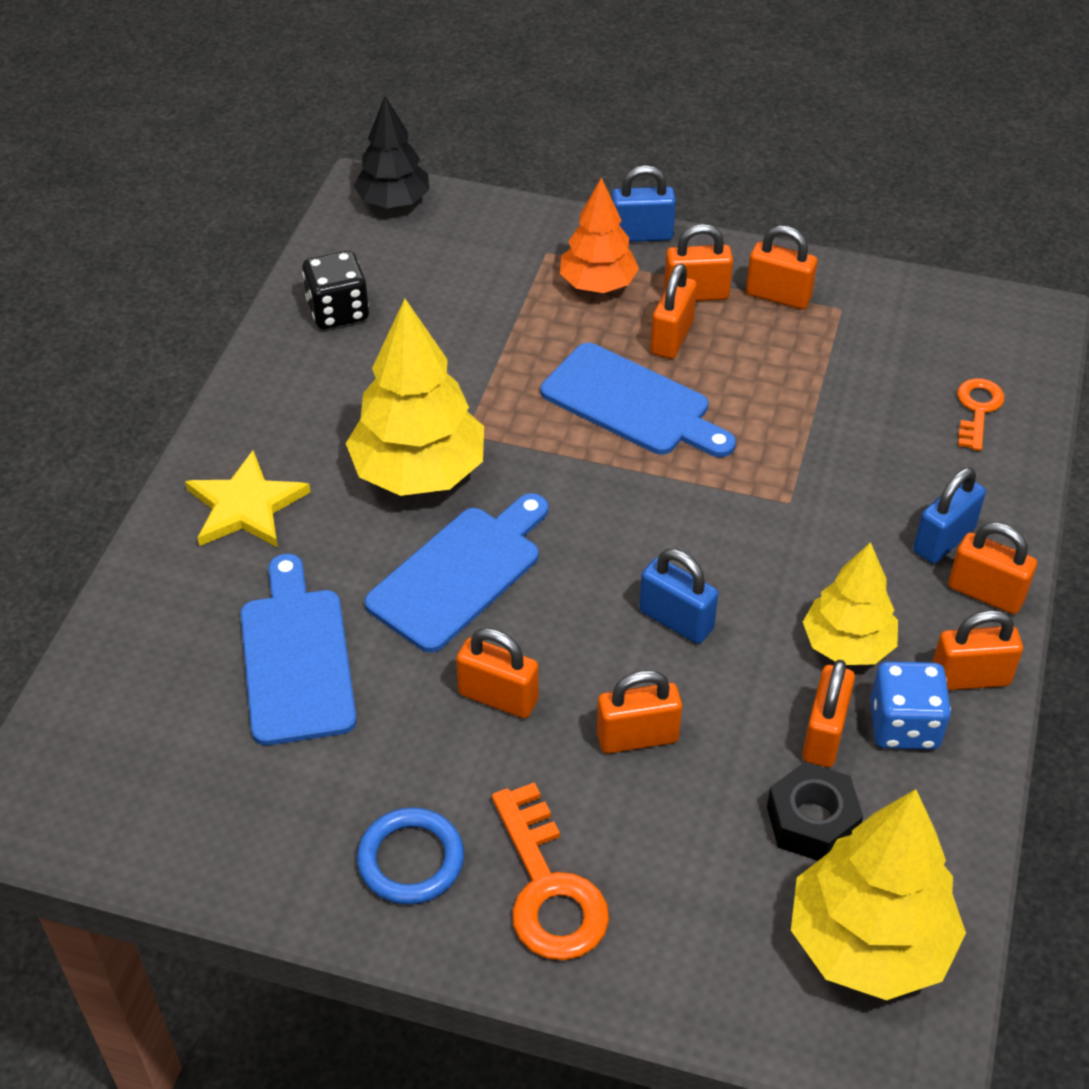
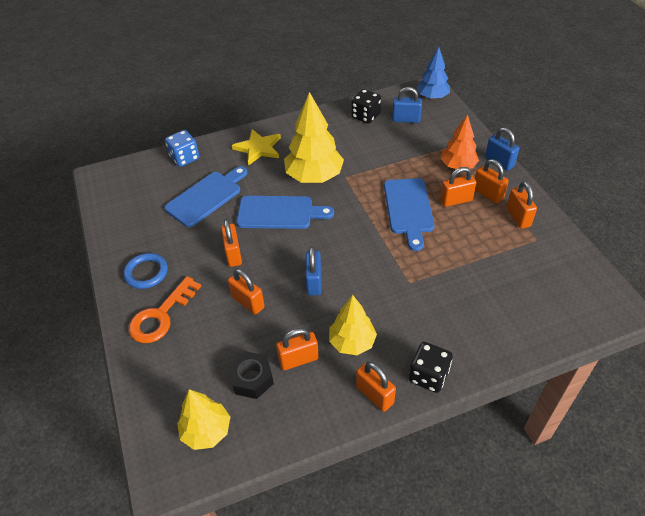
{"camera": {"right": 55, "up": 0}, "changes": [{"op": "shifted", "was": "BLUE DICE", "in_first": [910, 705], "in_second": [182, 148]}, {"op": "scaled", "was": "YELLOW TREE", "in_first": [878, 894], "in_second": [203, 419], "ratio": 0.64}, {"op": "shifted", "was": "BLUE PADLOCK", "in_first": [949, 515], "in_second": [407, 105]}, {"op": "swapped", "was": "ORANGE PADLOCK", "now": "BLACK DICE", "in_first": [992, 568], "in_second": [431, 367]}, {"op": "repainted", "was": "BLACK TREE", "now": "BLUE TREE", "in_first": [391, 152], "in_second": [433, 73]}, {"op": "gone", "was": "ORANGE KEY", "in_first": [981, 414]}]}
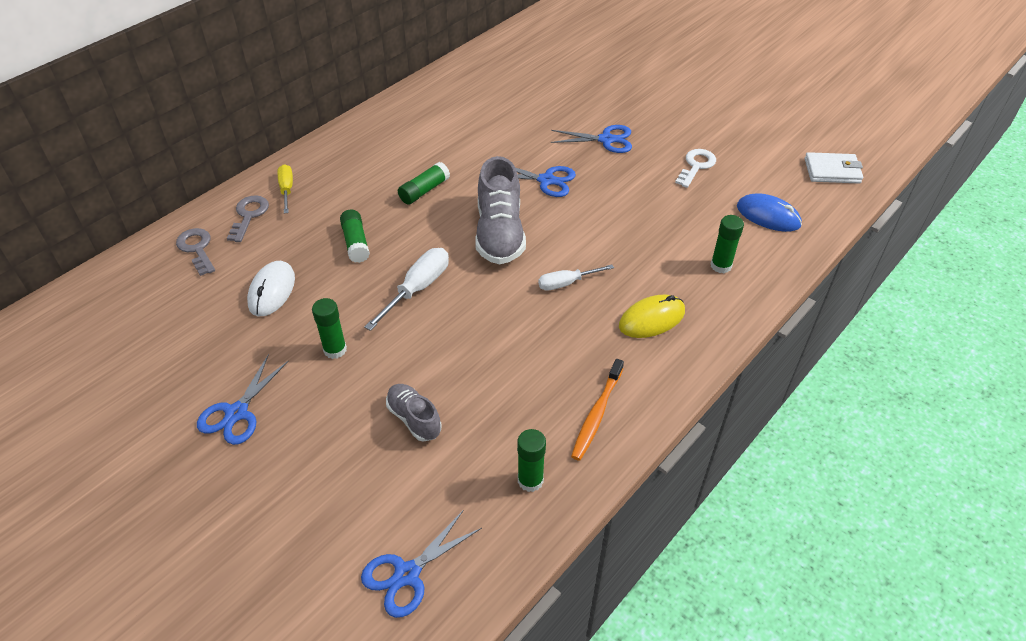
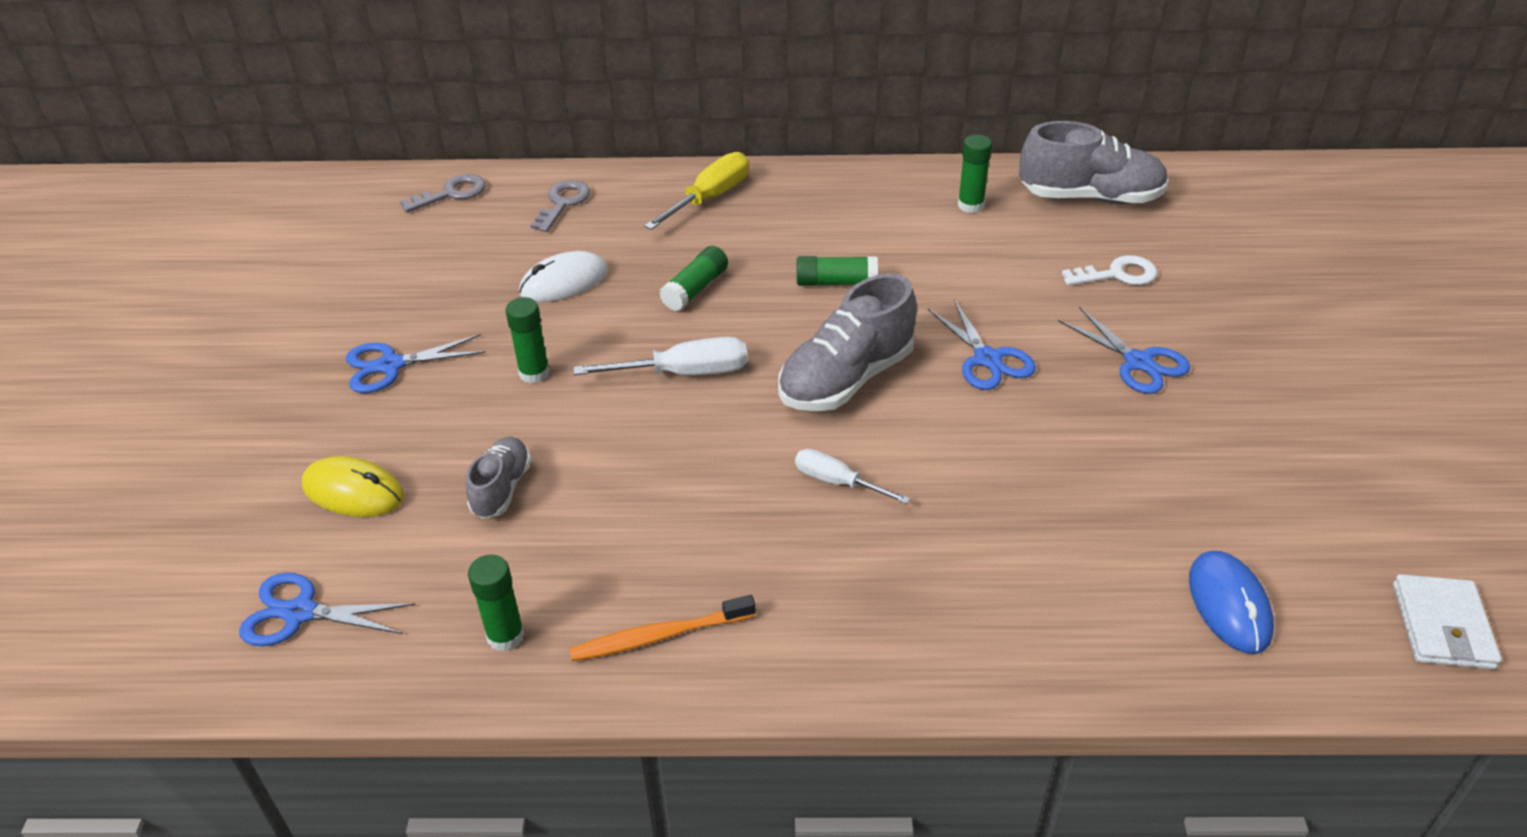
{"camera": {"right": 50, "up": -5}, "changes": [{"op": "shifted", "was": "YELLOW MOUSE", "in_first": [652, 316], "in_second": [353, 486]}, {"op": "shifted", "was": "GREY KEY", "in_first": [248, 218], "in_second": [443, 193]}, {"op": "scaled", "was": "YELLOW SCREWDRIVER", "in_first": [285, 189], "in_second": [696, 191], "ratio": 1.53}, {"op": "shifted", "was": "GREEN GLUE STICK", "in_first": [727, 244], "in_second": [975, 174]}, {"op": "new", "now": "GREY SHOE", "in_second": [1094, 162]}, {"op": "shifted", "was": "WHITE KEY", "in_first": [695, 168], "in_second": [1109, 270]}, {"op": "rotated", "was": "WHITE WALLET", "in_first": [834, 168], "in_second": [1447, 621], "clockwise": 45}]}
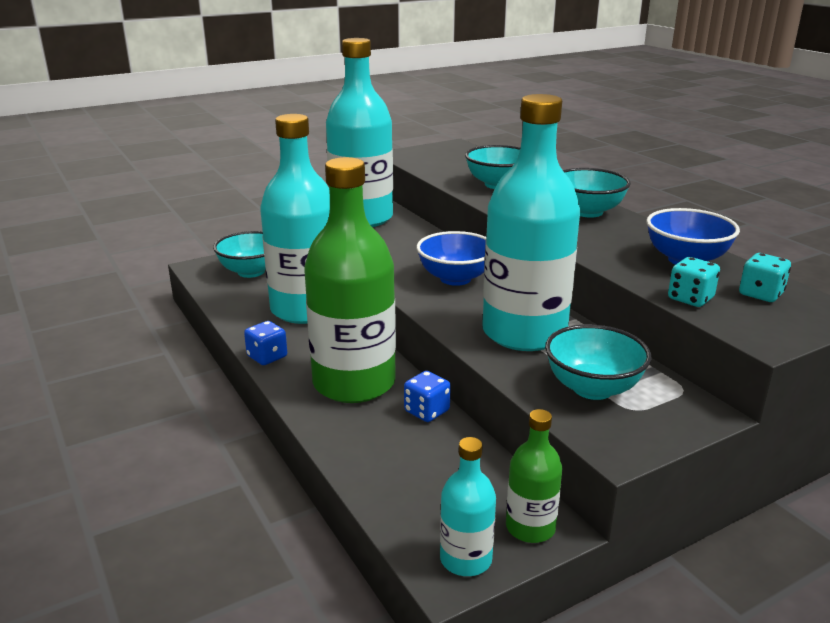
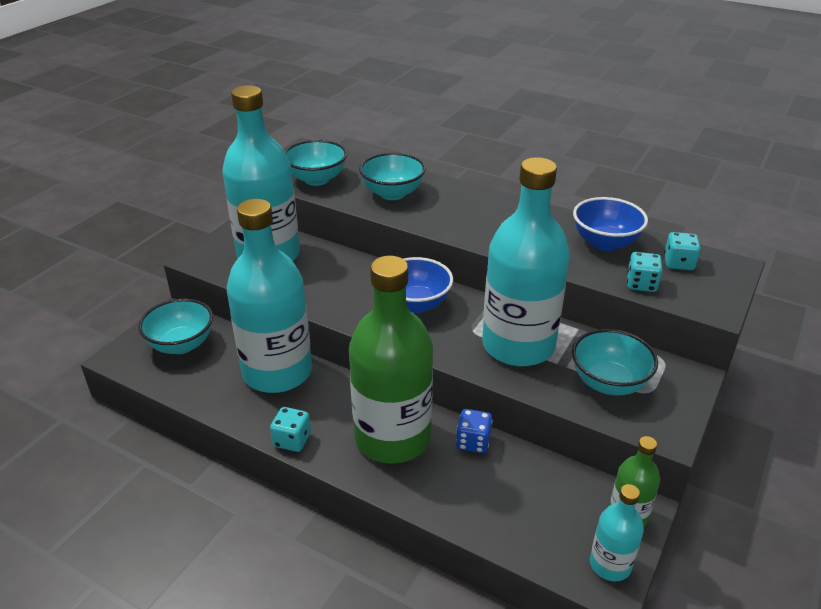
{"camera": {"right": -30, "up": 10}, "changes": [{"op": "repainted", "was": "BLUE DICE", "now": "TURQUOISE DICE", "in_first": [265, 343], "in_second": [290, 429]}, {"op": "shifted", "was": "TURQUOISE BOWL", "in_first": [597, 193], "in_second": [316, 163]}]}
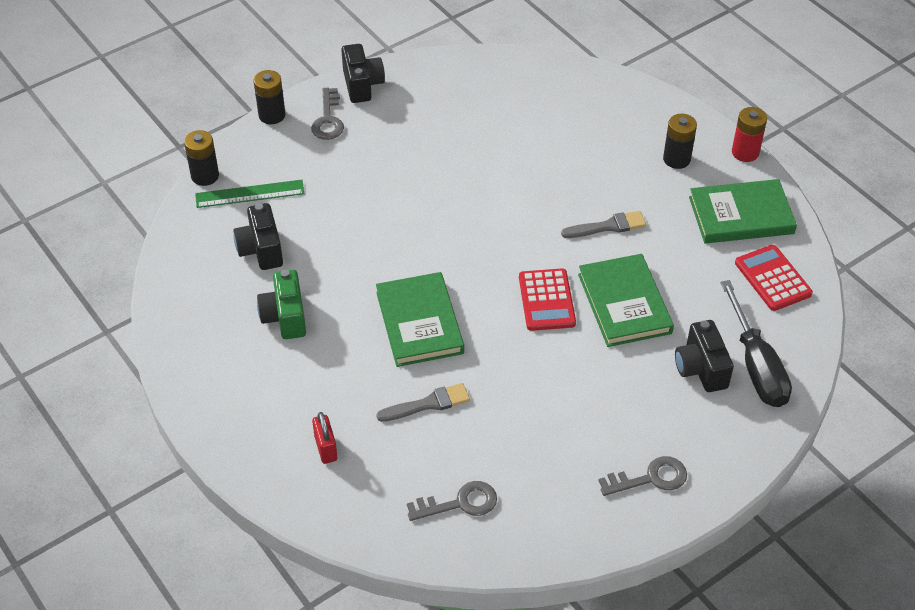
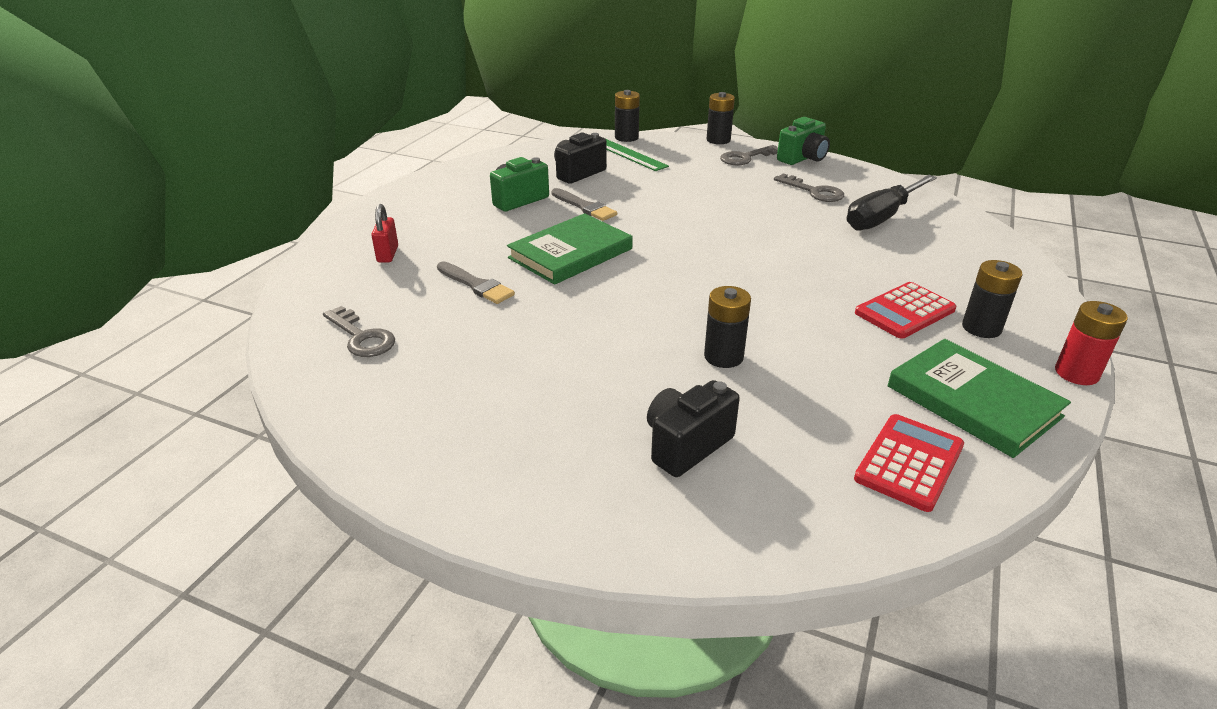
{"camera": {"right": 60, "up": -15}, "changes": [{"op": "rotated", "was": "RED PADLOCK", "in_first": [324, 438], "in_second": [384, 233], "clockwise": -45}, {"op": "shifted", "was": "GREY BRUSH", "in_first": [603, 224], "in_second": [584, 204]}, {"op": "swapped", "was": "GREEN BOOK", "now": "BLACK BATTERY", "in_first": [626, 300], "in_second": [727, 327]}, {"op": "shifted", "was": "GREY KEY", "in_first": [643, 476], "in_second": [809, 188]}, {"op": "repainted", "was": "BLACK CAMERA", "now": "GREEN CAMERA", "in_first": [363, 73], "in_second": [803, 141]}, {"op": "shifted", "was": "BLACK SCREWDRIVER", "in_first": [756, 343], "in_second": [891, 203]}, {"op": "shifted", "was": "RED CALCULATOR", "in_first": [547, 299], "in_second": [905, 310]}]}
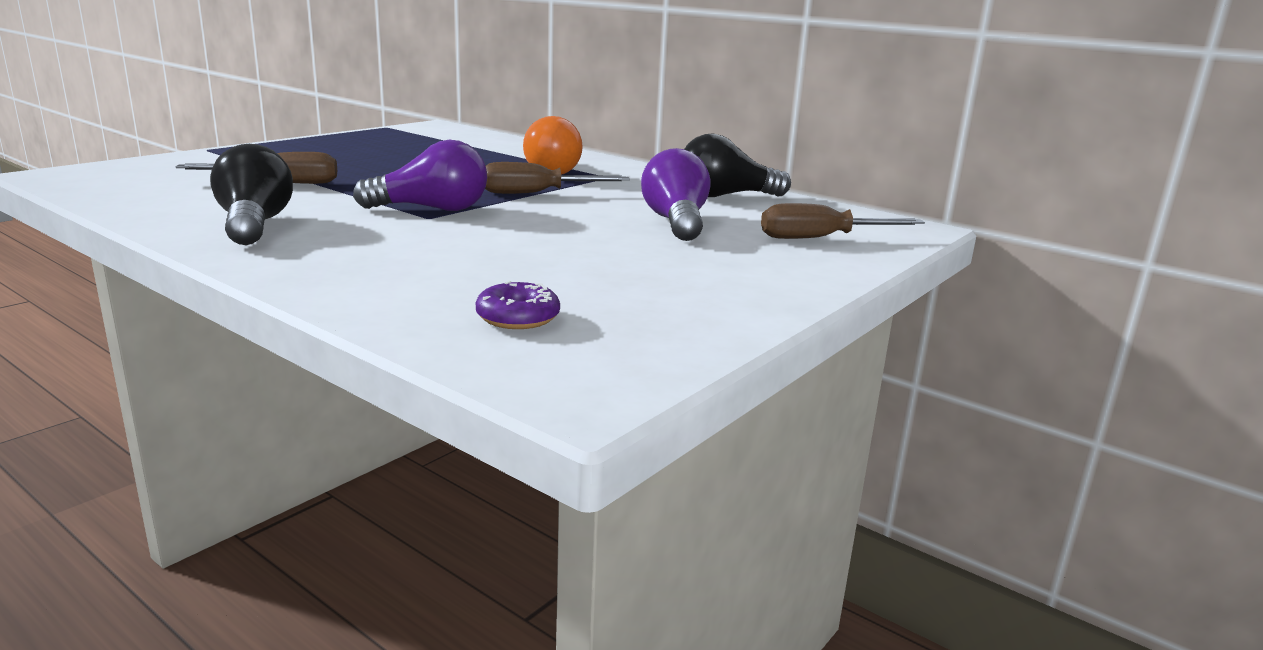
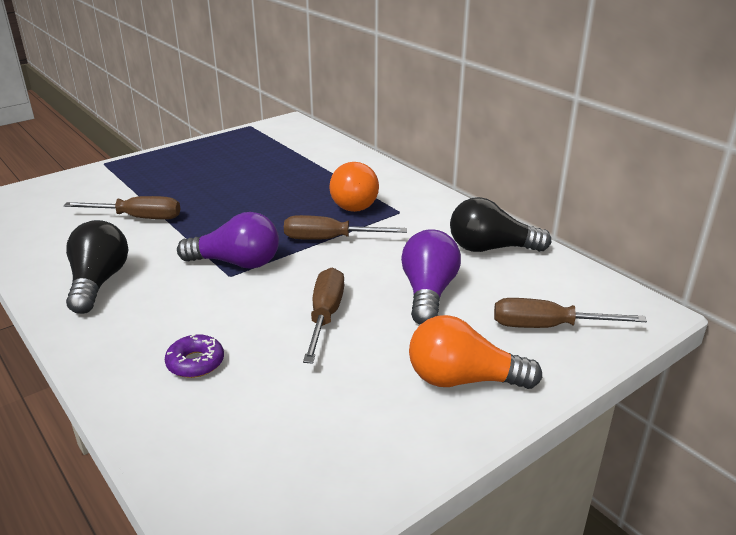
{"camera": {"right": 15, "up": 10}, "changes": [{"op": "shifted", "was": "PURPLE DONUT", "in_first": [518, 305], "in_second": [194, 356]}, {"op": "new", "now": "BROWN SCREWDRIVER", "in_second": [323, 315]}, {"op": "new", "now": "ORANGE LIGHT BULB", "in_second": [475, 352]}]}
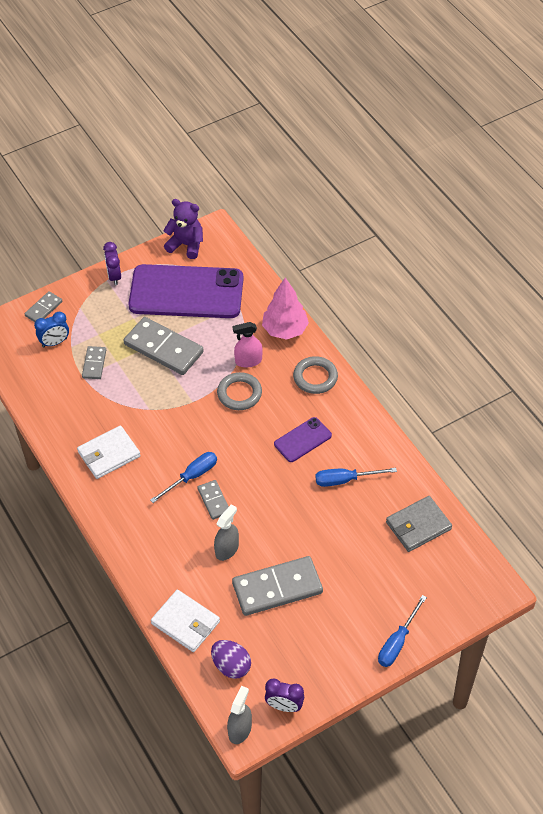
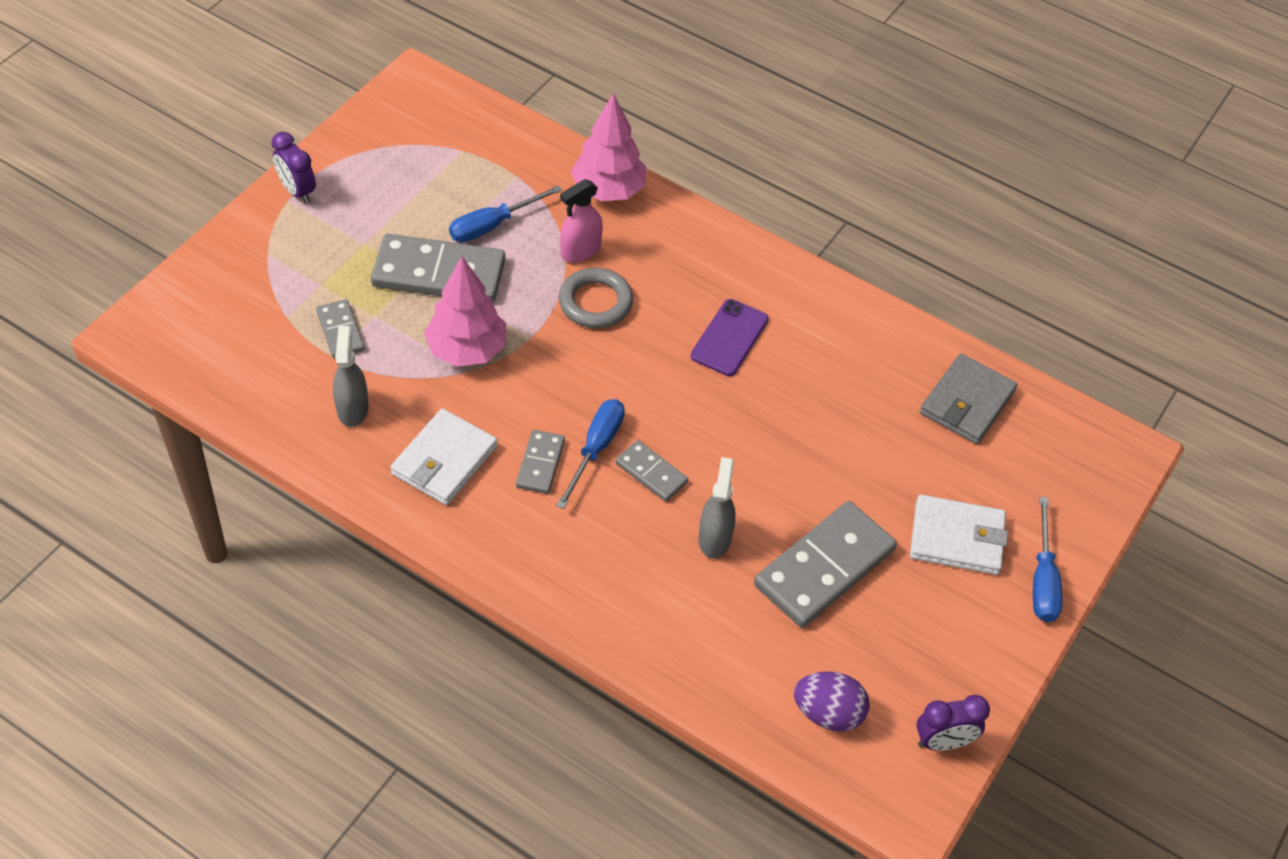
{"camera": {"right": -30, "up": 0}, "changes": [{"op": "shifted", "was": "GREY SPRAY BOTTLE", "in_first": [239, 715], "in_second": [351, 376]}, {"op": "new", "now": "PINK TREE", "in_second": [465, 312]}, {"op": "shifted", "was": "BLUE SCREWDRIVER", "in_first": [356, 477], "in_second": [505, 213]}, {"op": "shifted", "was": "GREY DOMINO", "in_first": [43, 306], "in_second": [540, 462]}, {"op": "shifted", "was": "WHITE WALLET", "in_first": [185, 621], "in_second": [959, 535]}, {"op": "gone", "was": "BLUE CLOCK", "in_first": [51, 330]}, {"op": "gone", "was": "PURPLE PHONE", "in_first": [186, 291]}, {"op": "gone", "was": "PURPLE TEDDY BEAR", "in_first": [183, 229]}, {"op": "gone", "was": "GREY RING", "in_first": [315, 375]}]}
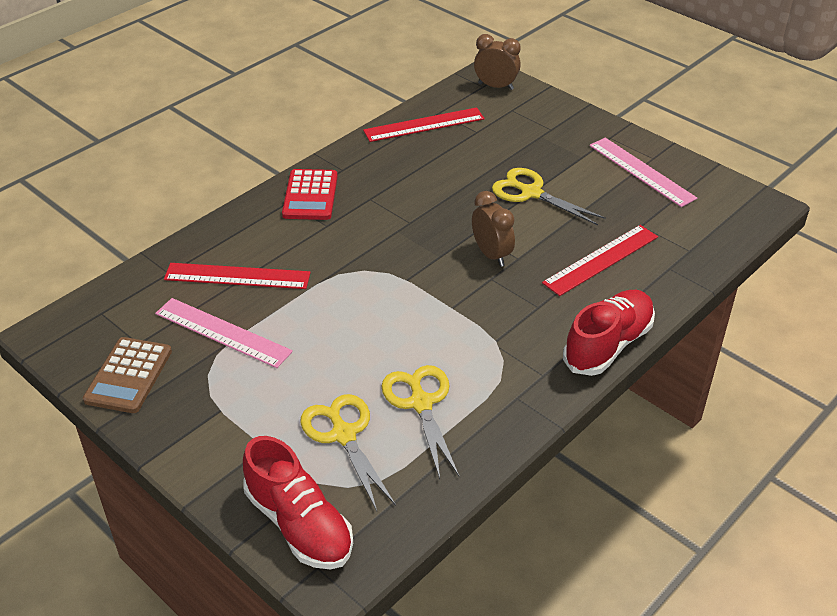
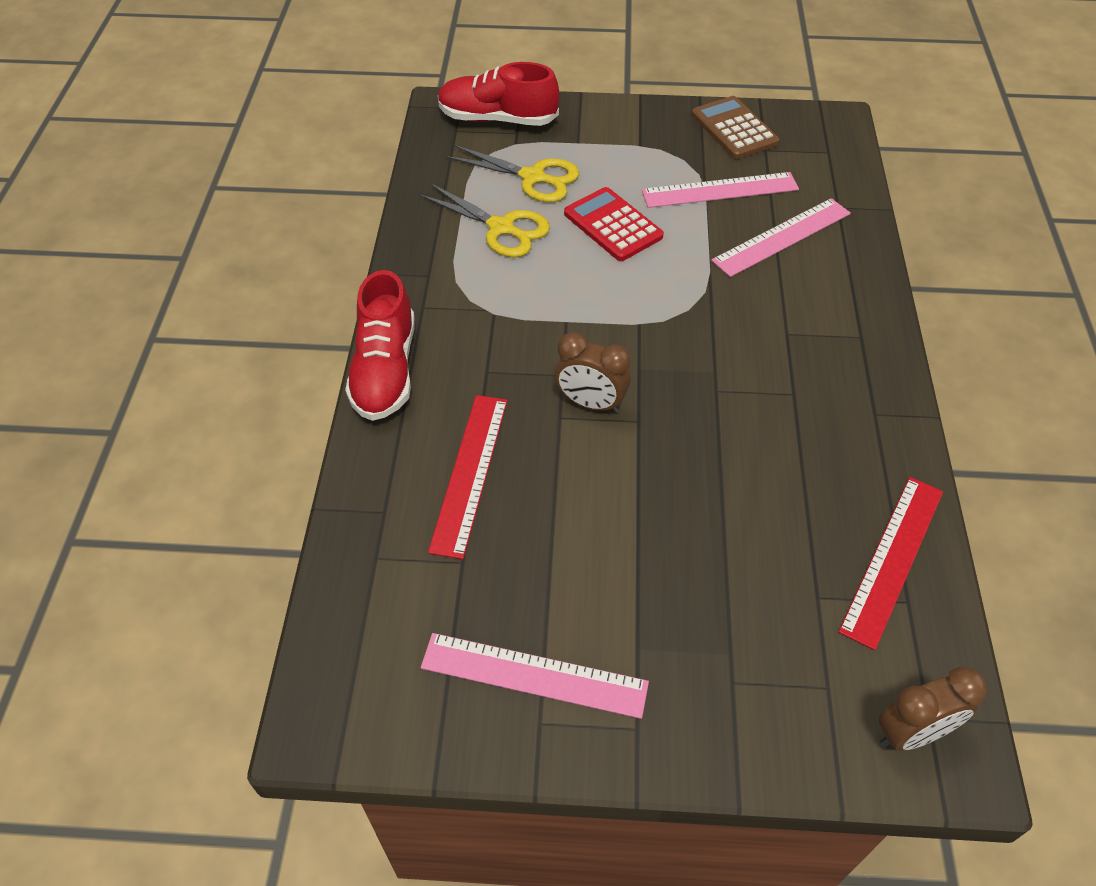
{"camera": {"right": 140, "up": 10}, "changes": [{"op": "shifted", "was": "RED CALCULATOR", "in_first": [310, 194], "in_second": [614, 224]}, {"op": "repainted", "was": "RED RULER", "now": "PINK RULER", "in_first": [237, 276], "in_second": [781, 237]}, {"op": "gone", "was": "YELLOW SCISSORS", "in_first": [549, 196]}]}
